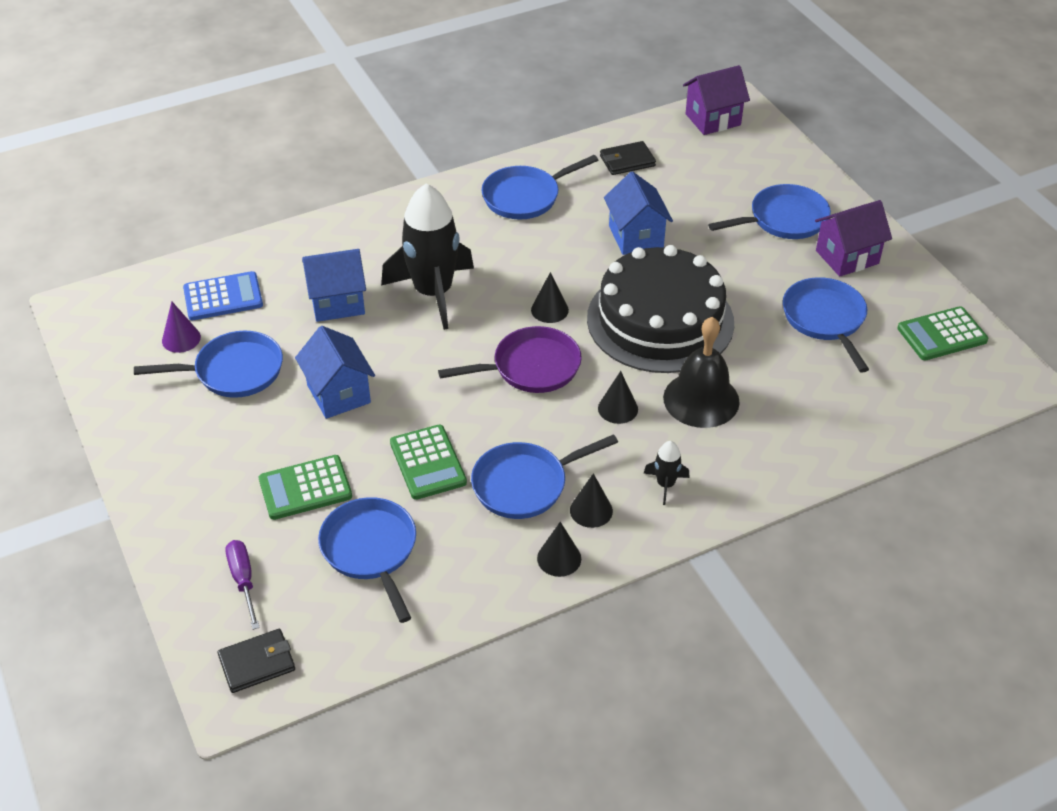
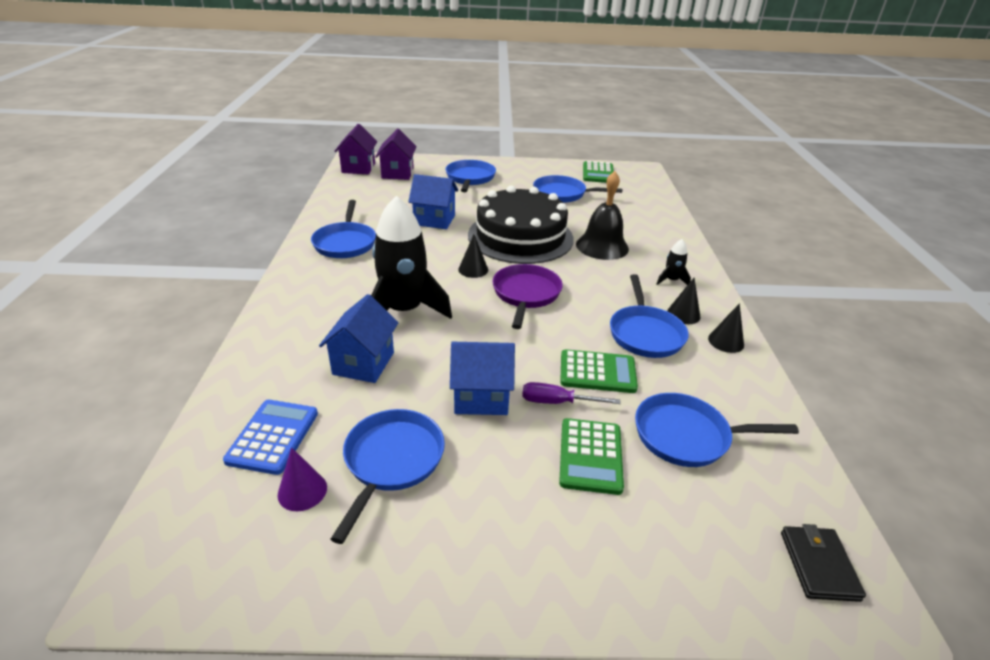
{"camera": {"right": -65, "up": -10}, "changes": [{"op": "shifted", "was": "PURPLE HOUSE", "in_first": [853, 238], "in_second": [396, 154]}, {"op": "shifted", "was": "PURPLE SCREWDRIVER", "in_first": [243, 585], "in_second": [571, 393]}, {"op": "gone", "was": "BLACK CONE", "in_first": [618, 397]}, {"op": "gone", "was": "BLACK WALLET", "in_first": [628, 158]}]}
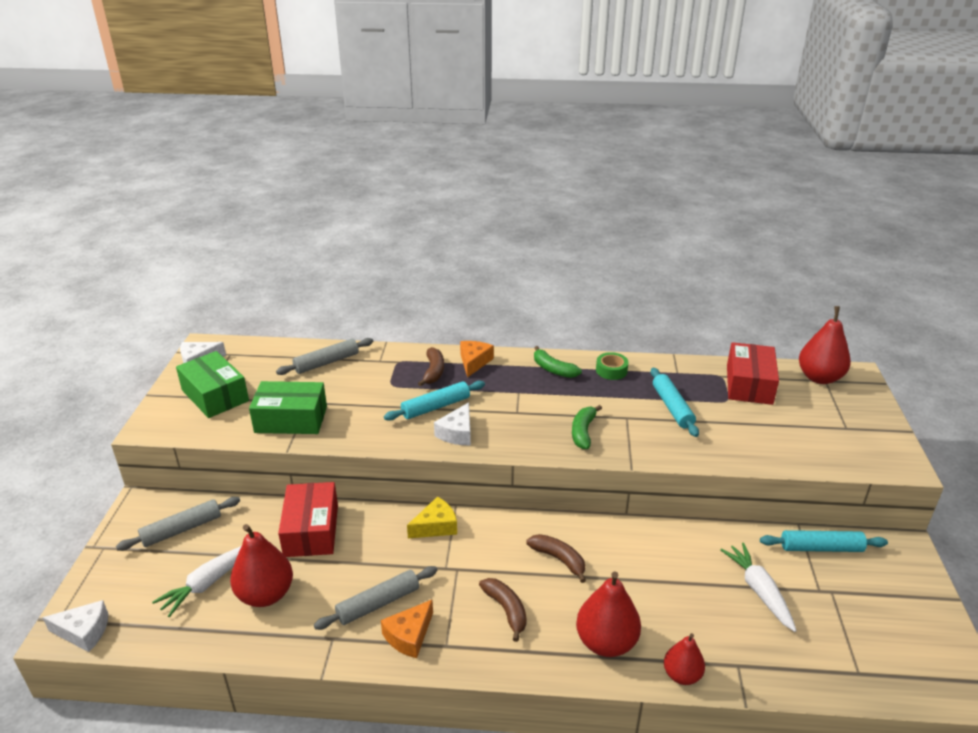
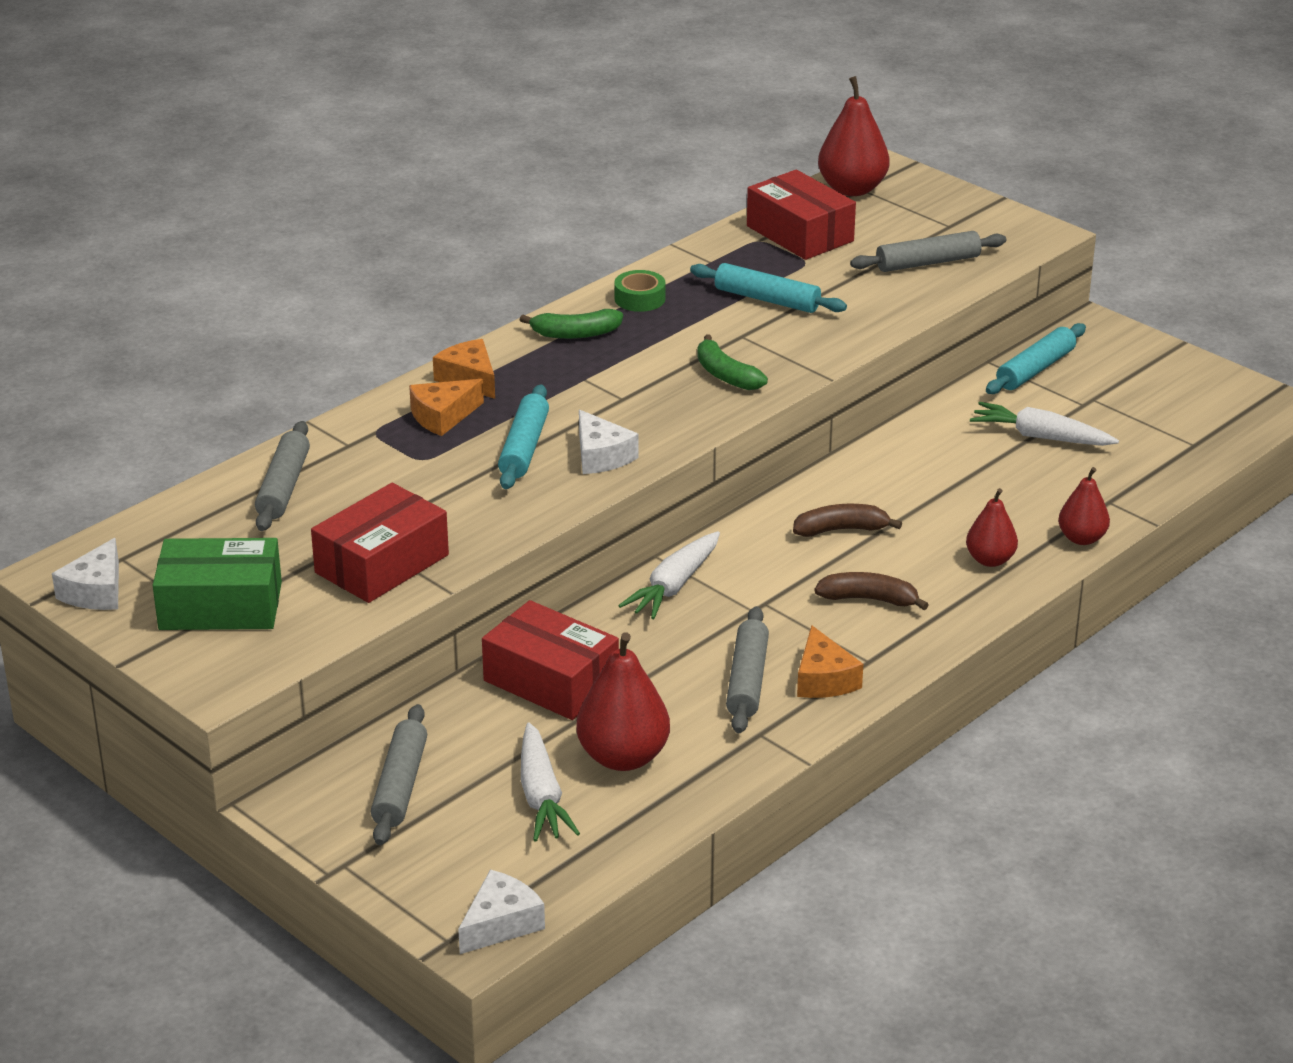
{"camera": {"right": -50, "up": 0}, "changes": [{"op": "repainted", "was": "GREEN BOX", "now": "RED BOX", "in_first": [288, 407], "in_second": [380, 543]}, {"op": "swapped", "was": "BROWN BANANA", "now": "ORANGE CHEESE", "in_first": [431, 366], "in_second": [446, 407]}, {"op": "swapped", "was": "YELLOW CHEESE", "now": "WHITE CARROT", "in_first": [432, 517], "in_second": [669, 575]}, {"op": "new", "now": "GREY ROLLING PIN", "in_second": [928, 251]}, {"op": "scaled", "was": "RED PEAR", "in_first": [608, 614], "in_second": [992, 527], "ratio": 0.61}]}
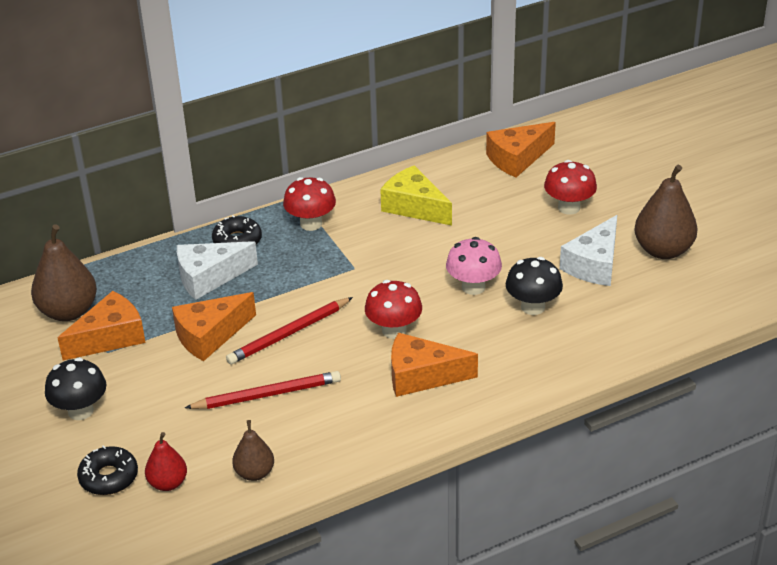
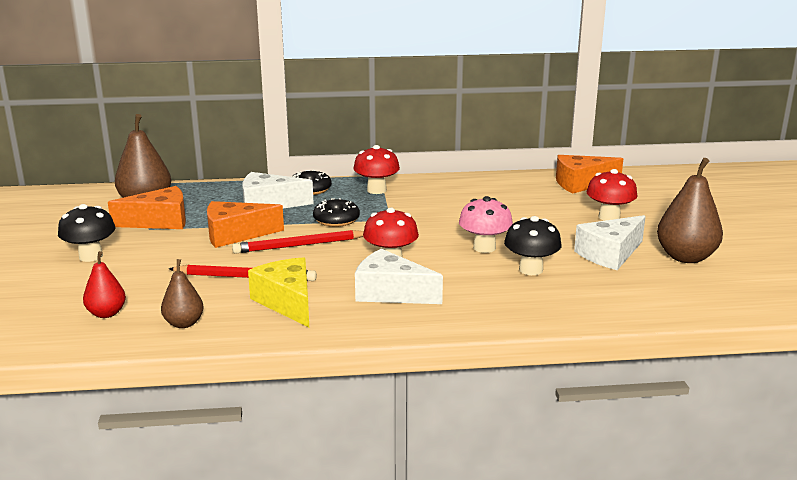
{"camera": {"right": 20, "up": -15}, "changes": [{"op": "shifted", "was": "YELLOW CHEESE", "in_first": [416, 195], "in_second": [278, 292]}, {"op": "shifted", "was": "BLACK DONUT", "in_first": [107, 470], "in_second": [336, 212]}, {"op": "repainted", "was": "ORANGE CHEESE", "now": "WHITE CHEESE", "in_first": [434, 365], "in_second": [399, 276]}]}
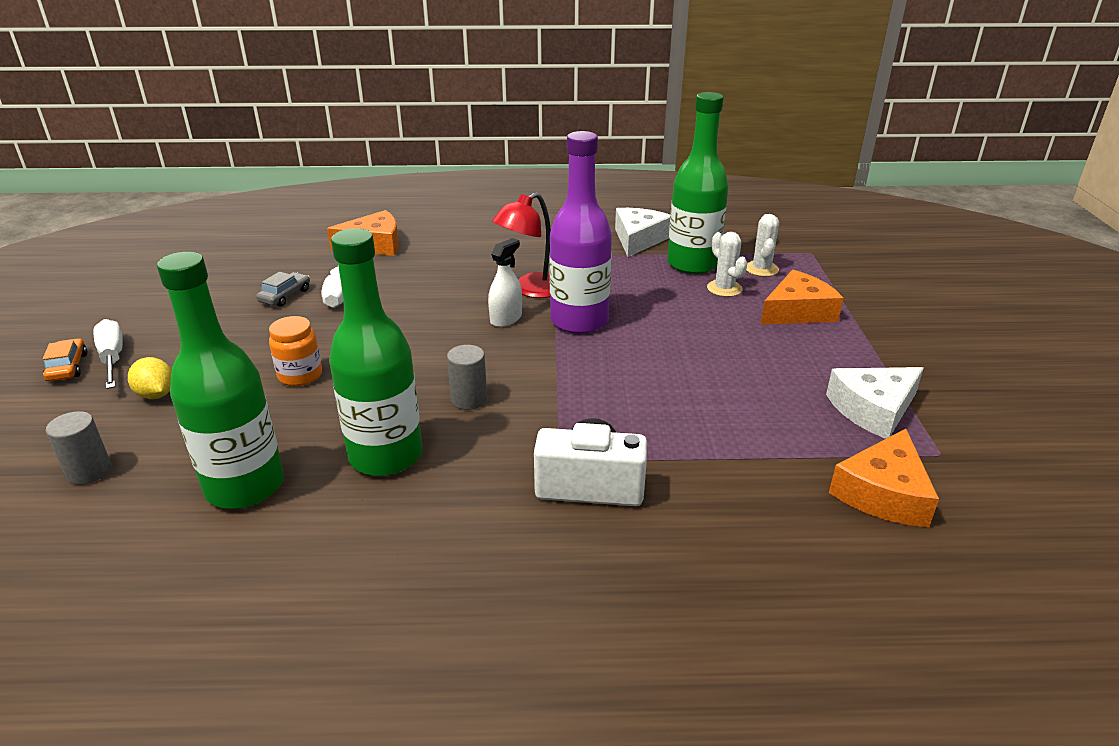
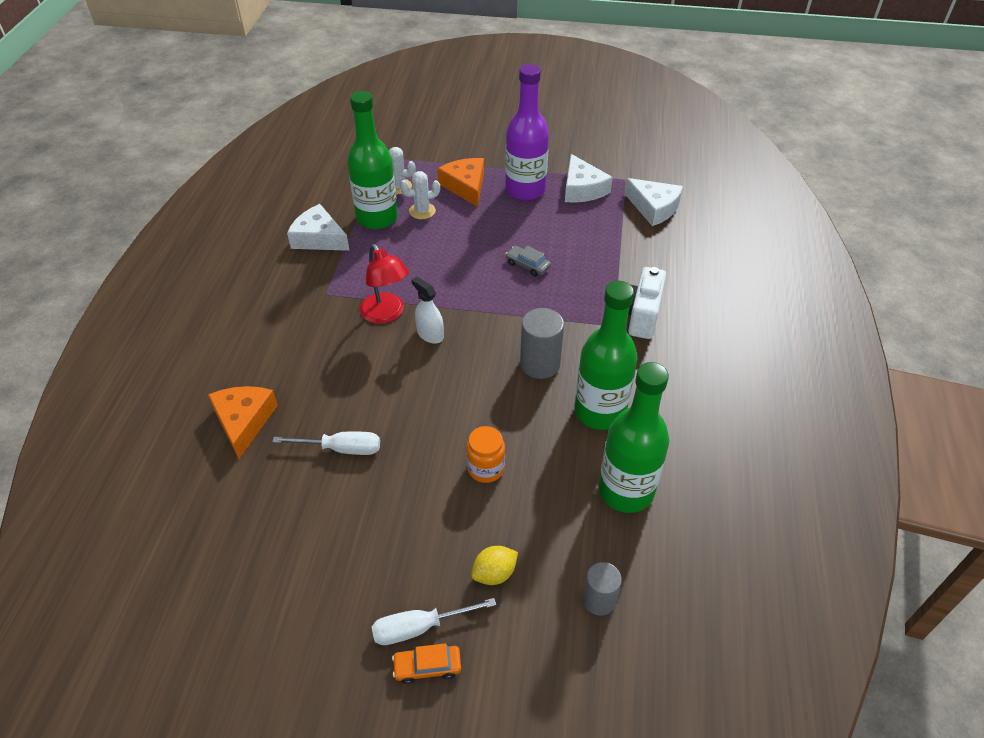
{"camera": {"right": -80, "up": 15}, "changes": [{"op": "shifted", "was": "PURPLE BOTTLE", "in_first": [580, 232], "in_second": [527, 132]}, {"op": "shifted", "was": "GREY CAR", "in_first": [283, 289], "in_second": [528, 261]}, {"op": "scaled", "was": "GREY CYLINDER", "in_first": [467, 377], "in_second": [542, 343], "ratio": 1.51}, {"op": "repainted", "was": "ORANGE CHEESE", "now": "WHITE CHEESE", "in_first": [884, 478], "in_second": [653, 202]}]}
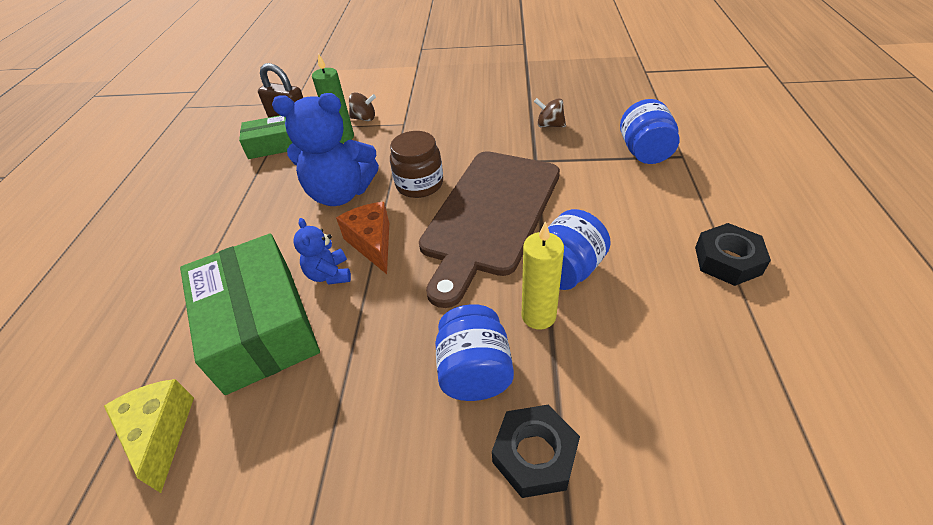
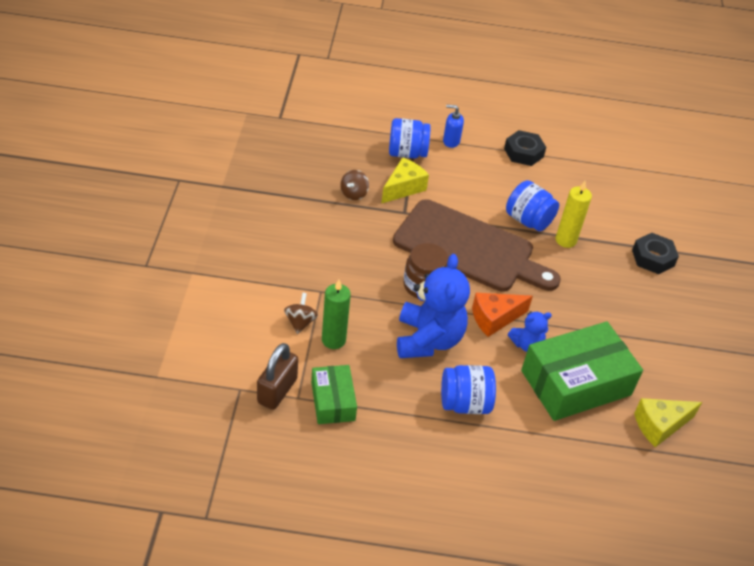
{"camera": {"right": -95, "up": 0}, "changes": [{"op": "new", "now": "YELLOW CHEESE", "in_second": [405, 180]}, {"op": "shifted", "was": "BLUE JAR", "in_first": [474, 352], "in_second": [468, 389]}, {"op": "new", "now": "BLUE SOAP DISPENSER", "in_second": [453, 126]}]}
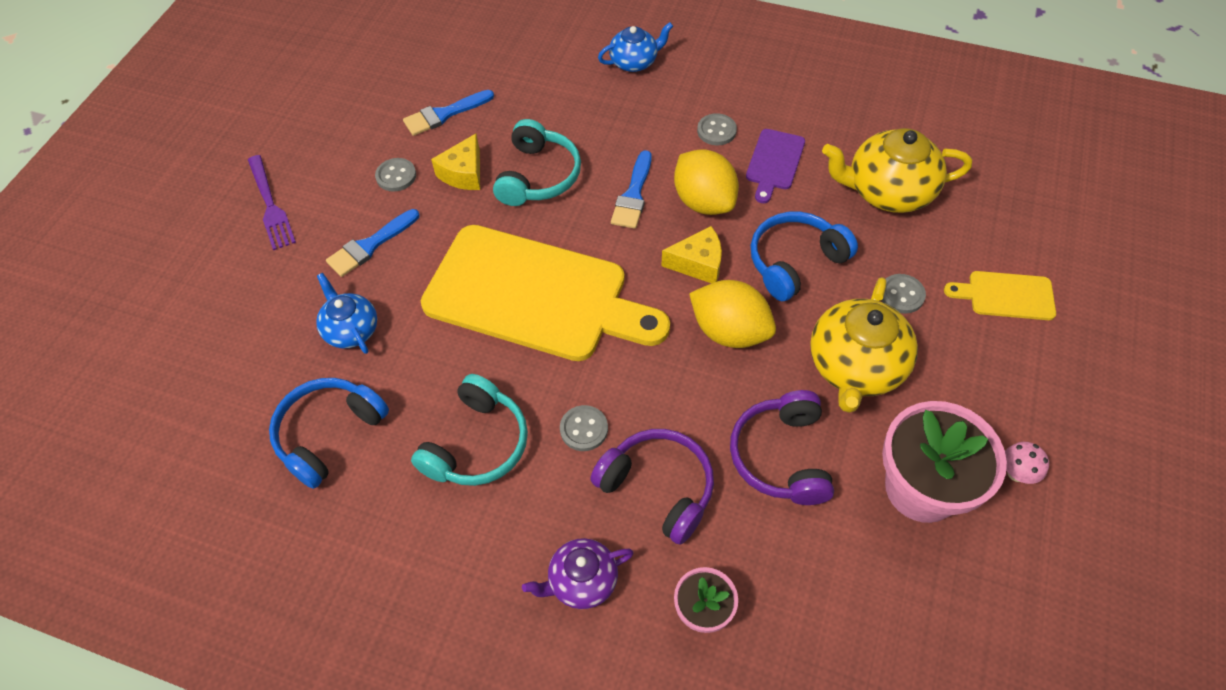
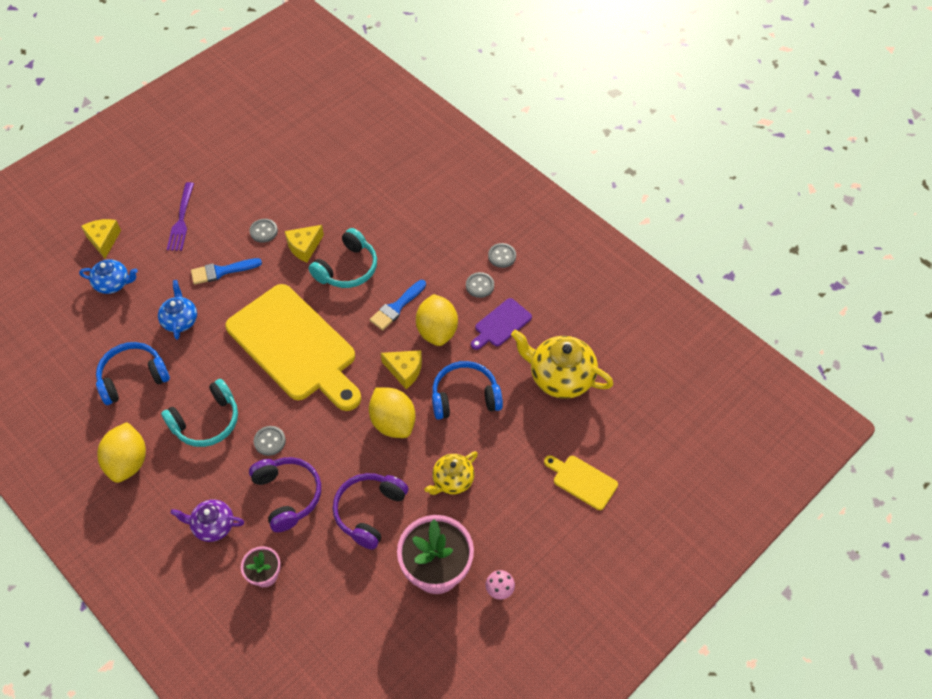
{"camera": {"right": 25, "up": 0}, "changes": [{"op": "shifted", "was": "BLUE TEAPOT", "in_first": [635, 47], "in_second": [108, 276]}, {"op": "new", "now": "YELLOW CHEESE", "in_second": [101, 239]}, {"op": "new", "now": "YELLOW LEMON", "in_second": [121, 452]}, {"op": "scaled", "was": "YELLOW TEAPOT", "in_first": [864, 345], "in_second": [451, 473], "ratio": 0.6}, {"op": "shifted", "was": "GREY BUTTON", "in_first": [903, 294], "in_second": [502, 255]}, {"op": "gone", "was": "BLUE BRUSH", "in_first": [448, 113]}]}
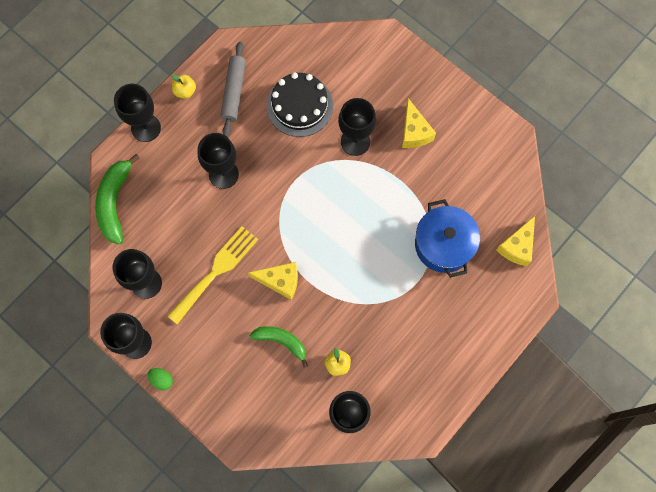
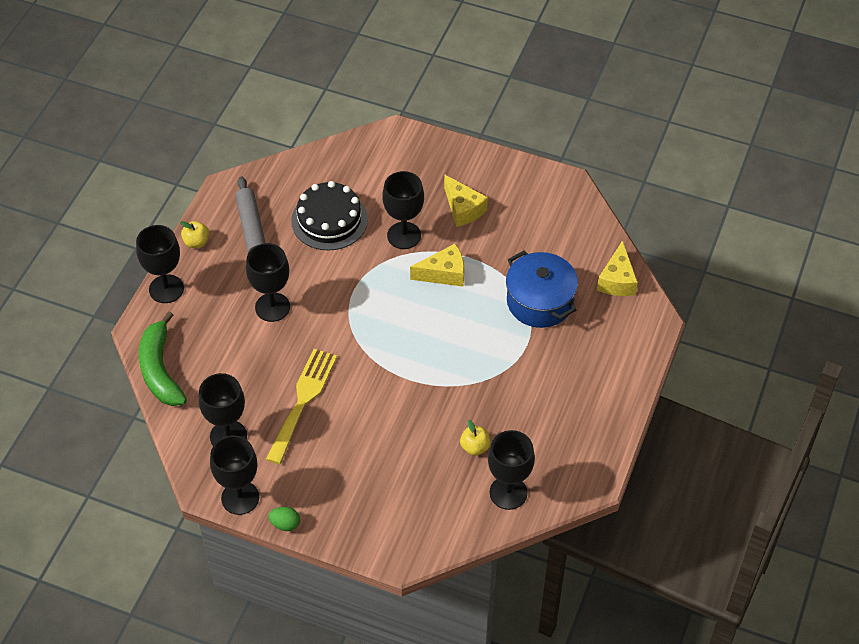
{"camera": {"right": -20, "up": -20}, "changes": [{"op": "shifted", "was": "YELLOW CHEESE", "in_first": [273, 281], "in_second": [437, 265]}, {"op": "gone", "was": "GREEN BANANA", "in_first": [279, 347]}]}
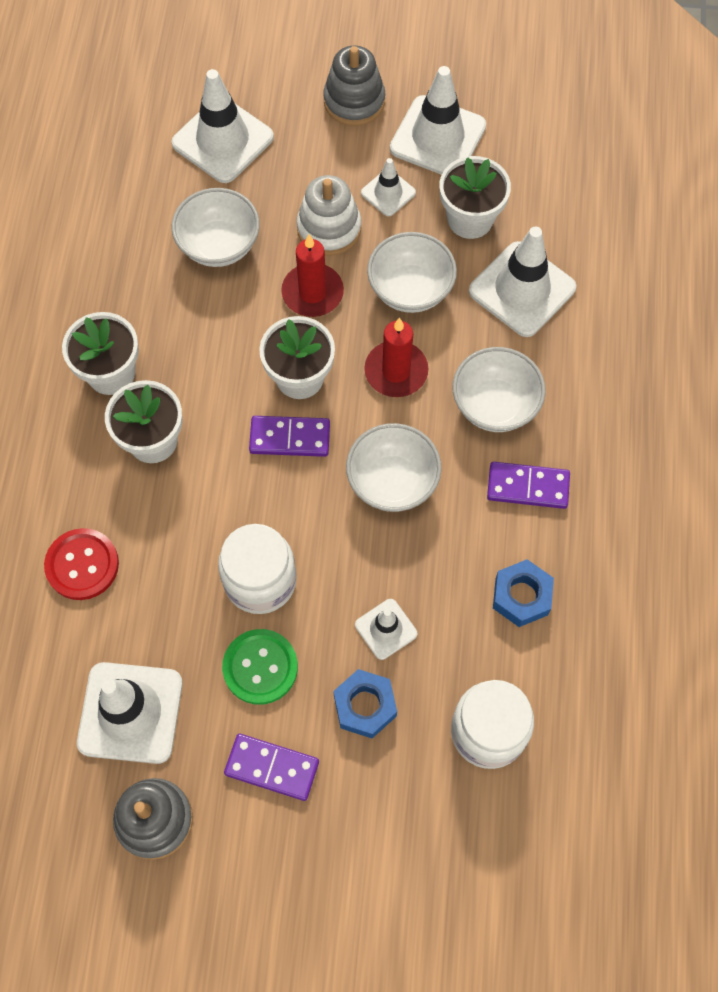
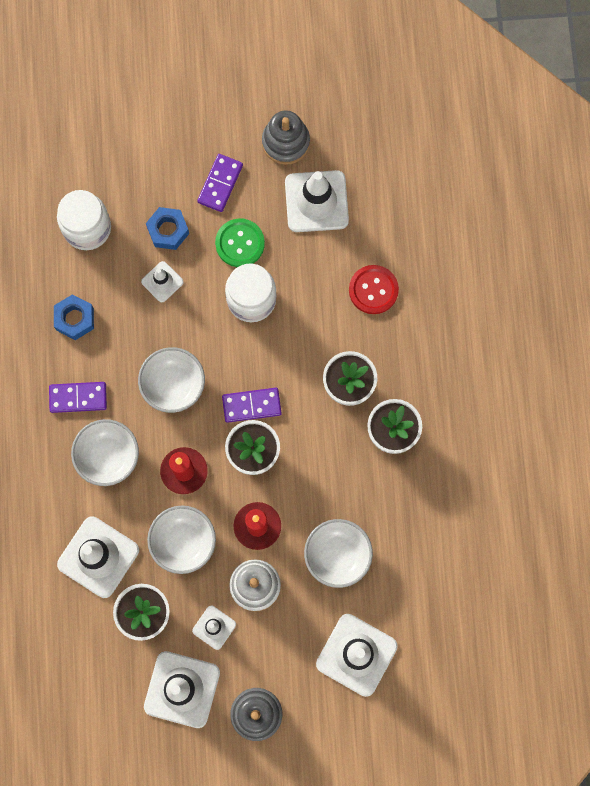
{"camera": {"right": 170, "up": 10}, "changes": [{"op": "rotated", "was": "PURPLE DOMINO", "in_first": [271, 767], "in_second": [220, 183], "clockwise": -75}]}
